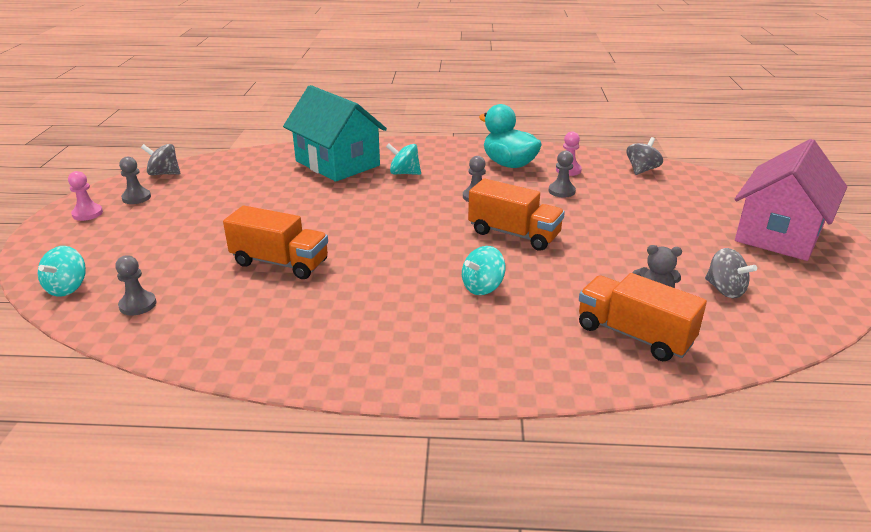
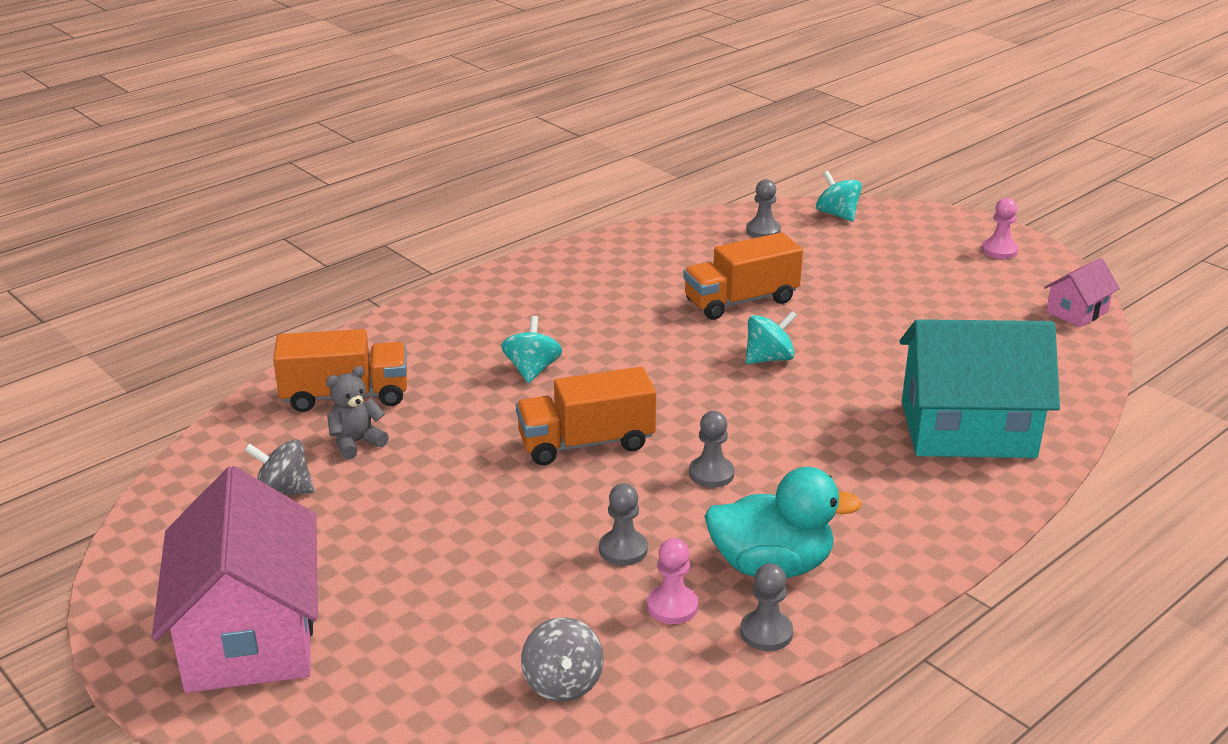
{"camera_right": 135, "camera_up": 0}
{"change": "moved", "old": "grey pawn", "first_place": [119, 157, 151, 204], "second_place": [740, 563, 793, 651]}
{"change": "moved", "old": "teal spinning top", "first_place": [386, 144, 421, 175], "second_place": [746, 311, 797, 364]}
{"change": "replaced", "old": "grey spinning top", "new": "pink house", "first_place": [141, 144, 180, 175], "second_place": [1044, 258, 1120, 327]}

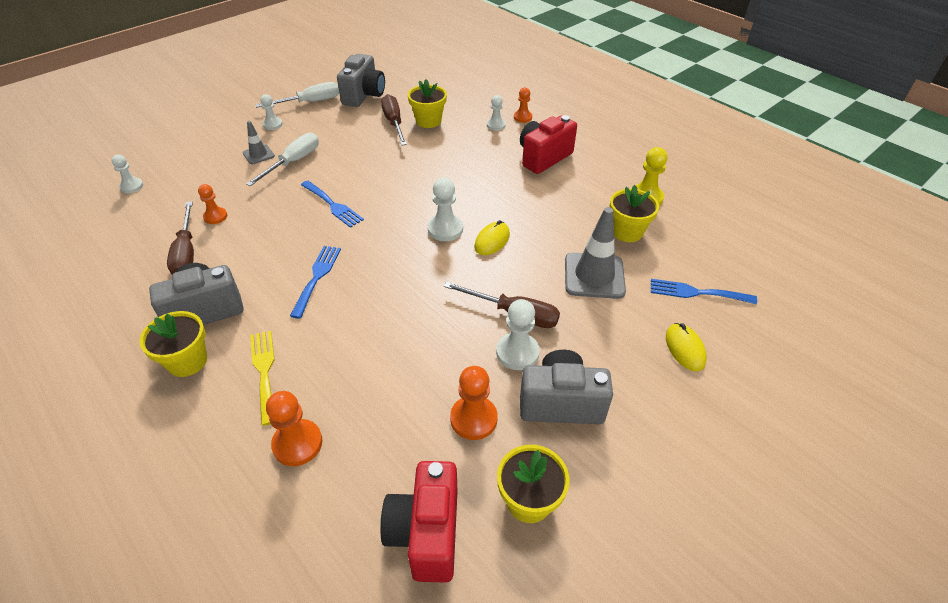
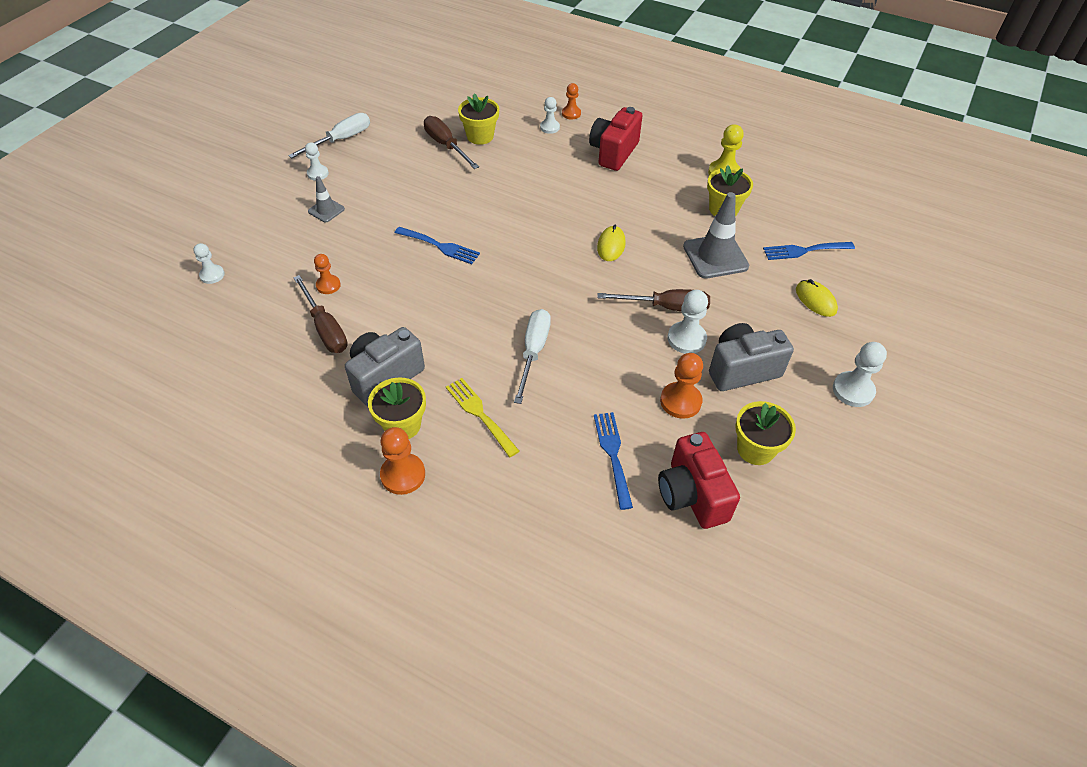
{"camera_right": -20, "camera_up": 5}
{"change": "moved", "old": "orange-coloured pawn", "first_place": [266, 391, 322, 466], "second_place": [380, 427, 425, 495]}
{"change": "moved", "old": "snow-white flat screwdriver", "first_place": [246, 133, 319, 186], "second_place": [514, 309, 551, 404]}
{"change": "moved", "old": "blue fork", "first_place": [290, 246, 341, 319], "second_place": [594, 412, 633, 510]}
{"change": "moved", "old": "snow-white pawn", "first_place": [428, 178, 463, 241], "second_place": [833, 342, 887, 407]}
{"change": "removed", "old": "grey photo camera", "first_place": [337, 54, 385, 107]}

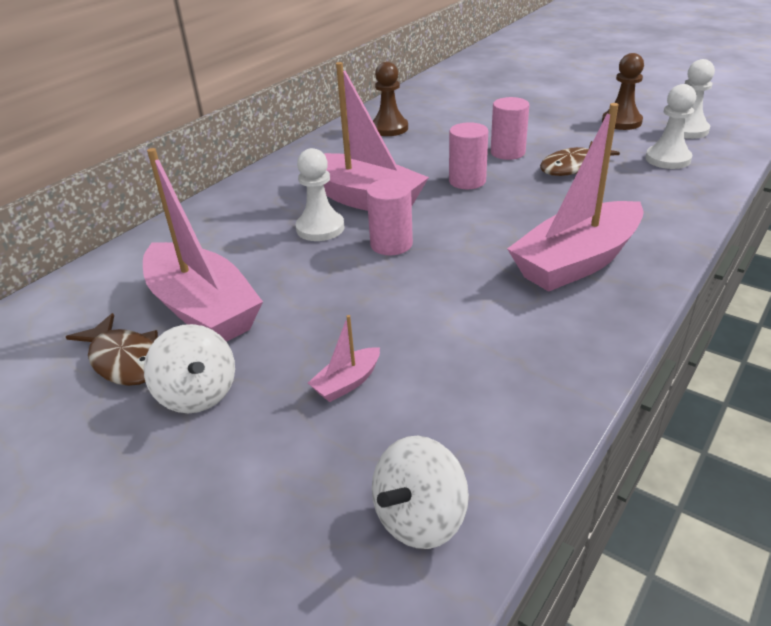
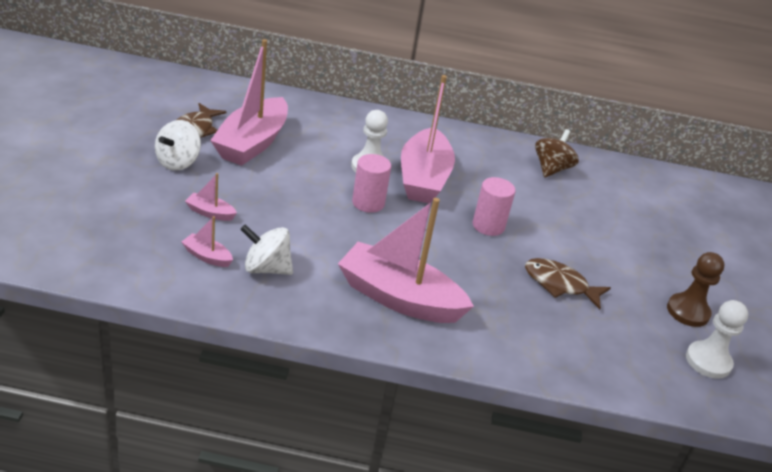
{"camera_right": 55, "camera_up": 0}
{"change": "added", "new": "pink toy boat", "second_place": [182, 216, 233, 267]}
{"change": "moved", "old": "snow-white spinning top", "first_place": [372, 436, 469, 549], "second_place": [240, 224, 293, 275]}
{"change": "replaced", "old": "dark brown pawn", "new": "dark brown spinning top", "first_place": [373, 62, 408, 136], "second_place": [535, 129, 579, 177]}
{"change": "removed", "old": "pink solid cylinder", "first_place": [491, 97, 529, 160]}
{"change": "removed", "old": "snow-white pawn", "first_place": [645, 84, 696, 169]}

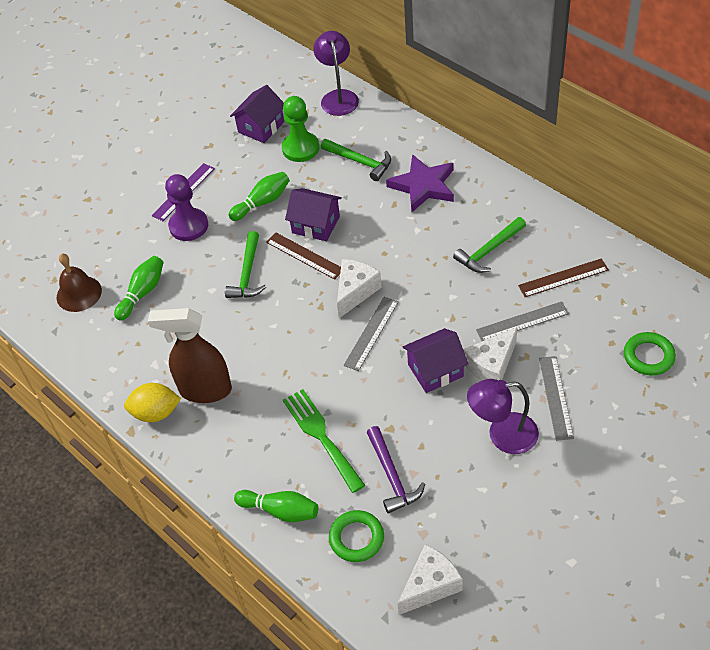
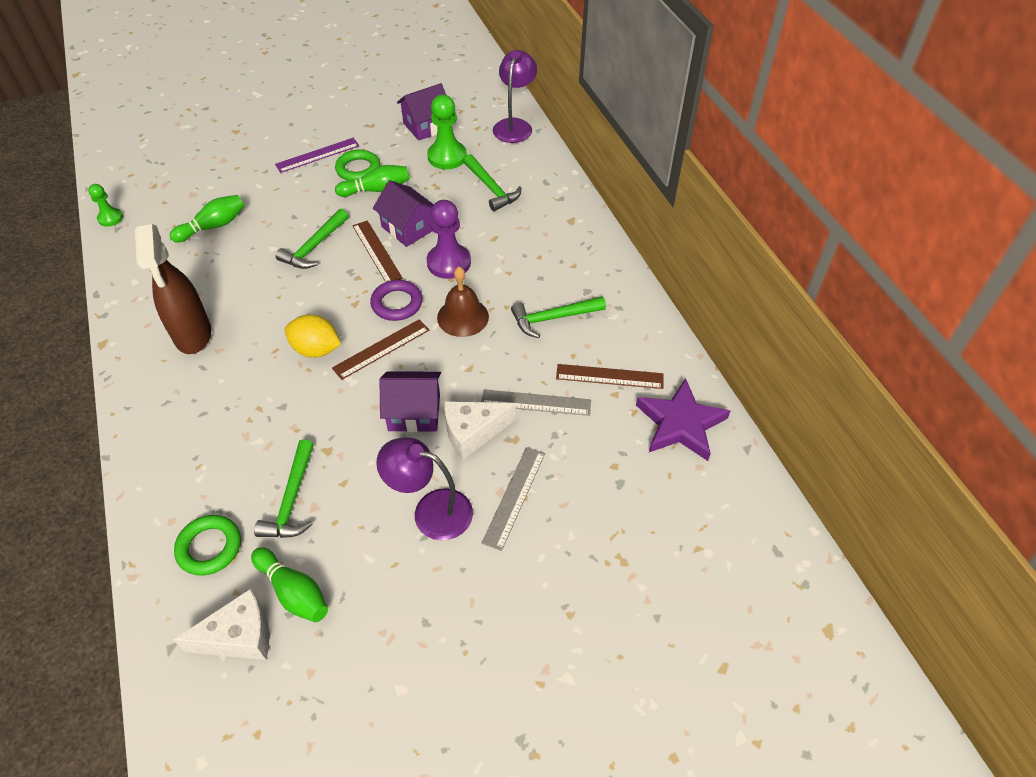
{"camera_right": 20, "camera_up": 0}
{"change": "added", "new": "green pawn", "second_place": [88, 184, 123, 227]}
{"change": "turned", "old": "dark brown spray bottle", "first_place": [148, 308, 232, 403], "second_place": [135, 224, 211, 354], "degrees": -135}
{"change": "moved", "old": "green bowling pin", "first_place": [234, 490, 318, 522], "second_place": [251, 547, 328, 622]}
{"change": "recoloured", "old": "violet carpenter's hammer", "new": "green carpenter's hammer", "first_place": [367, 426, 425, 513], "second_place": [254, 439, 314, 538]}
{"change": "moved", "old": "golden citrus fruit", "first_place": [124, 383, 181, 422], "second_place": [285, 314, 341, 358]}
{"change": "recoloured", "old": "grey ruler", "new": "dark brown ruler", "first_place": [343, 297, 399, 371], "second_place": [332, 319, 429, 380]}
{"change": "moved", "old": "green ring", "first_place": [624, 332, 676, 376], "second_place": [335, 150, 380, 181]}
{"change": "replaced", "old": "snow-white piece of cheese", "new": "violet ring", "first_place": [337, 259, 382, 318], "second_place": [370, 280, 423, 321]}
{"change": "moved", "old": "violet pawn", "first_place": [165, 174, 208, 241], "second_place": [427, 200, 471, 279]}
{"change": "moved", "old": "dark brown bell", "first_place": [57, 254, 102, 312], "second_place": [437, 267, 489, 337]}
{"change": "moved", "old": "violet star shape", "first_place": [386, 154, 454, 212], "second_place": [636, 378, 730, 461]}
{"change": "removed", "old": "green fork", "first_place": [283, 389, 365, 493]}

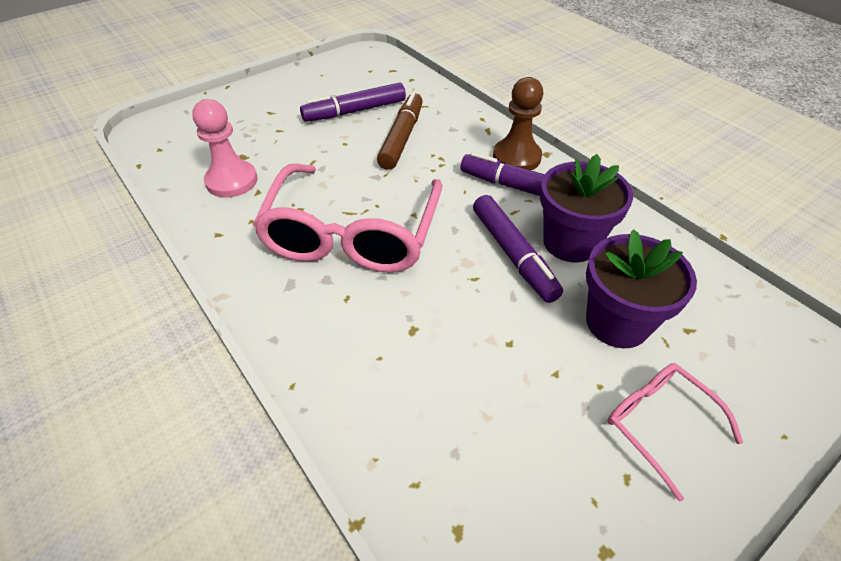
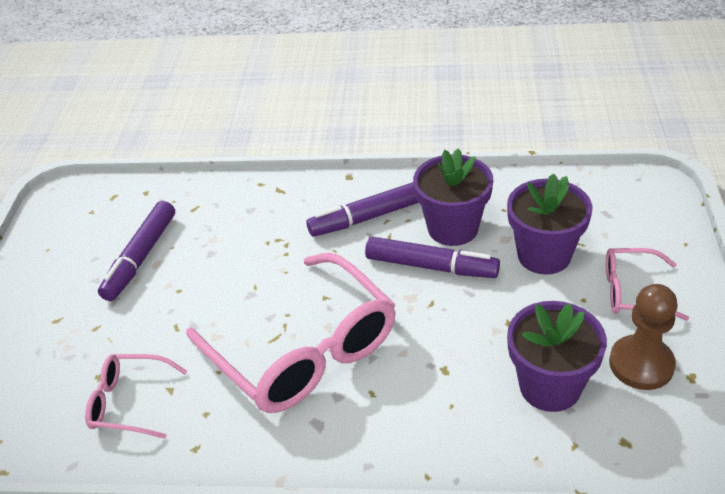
{"camera_right": -45, "camera_up": -5}
{"change": "replaced", "old": "pink pawn", "new": "pink eyeglasses", "first_place": [192, 99, 258, 198], "second_place": [85, 354, 187, 439]}
{"change": "added", "new": "violet plant pot", "second_place": [507, 301, 607, 412]}
{"change": "moved", "old": "dark brown pawn", "first_place": [493, 77, 543, 170], "second_place": [609, 284, 678, 390]}
{"change": "removed", "old": "dark brown marker", "first_place": [377, 92, 423, 170]}

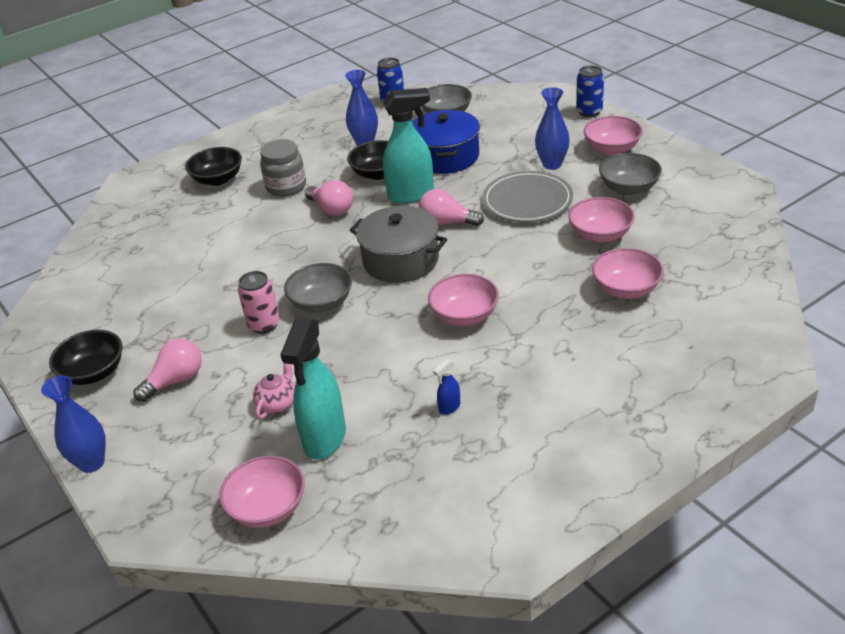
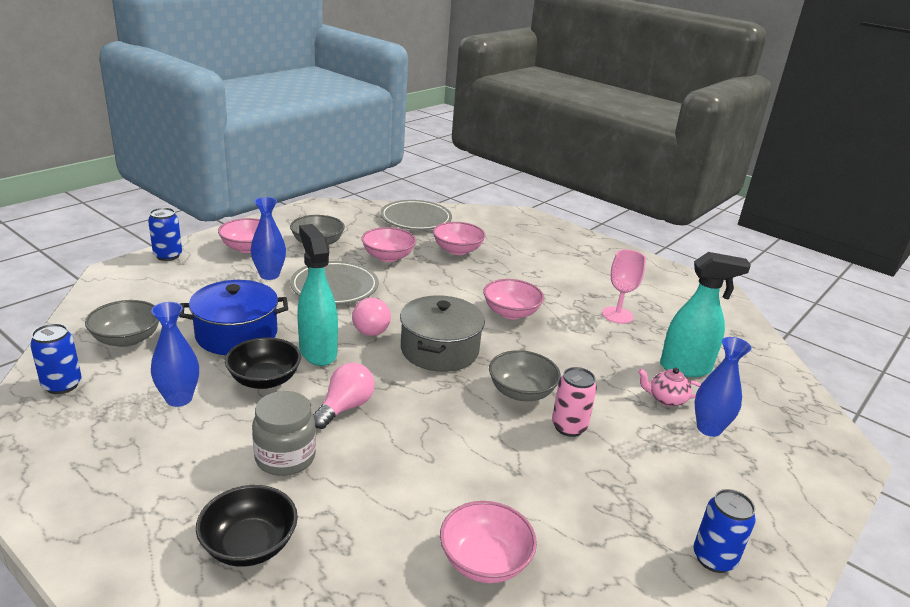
{"camera_right": -110, "camera_up": -10}
{"change": "added", "new": "grey dinner plate", "second_place": [380, 200, 452, 230]}
{"change": "moved", "old": "pink bowl", "first_place": [219, 456, 305, 528], "second_place": [440, 501, 537, 583]}
{"change": "replaced", "old": "blue spray bottle", "new": "pink chalice", "first_place": [433, 359, 460, 415], "second_place": [602, 250, 646, 324]}
{"change": "replaced", "old": "ebony bowl", "new": "blue can", "first_place": [49, 330, 122, 385], "second_place": [693, 489, 756, 573]}
{"change": "moved", "old": "blue tall vase", "first_place": [41, 376, 106, 473], "second_place": [694, 337, 751, 437]}
{"change": "removed", "old": "pink lightbulb", "first_place": [134, 338, 202, 402]}

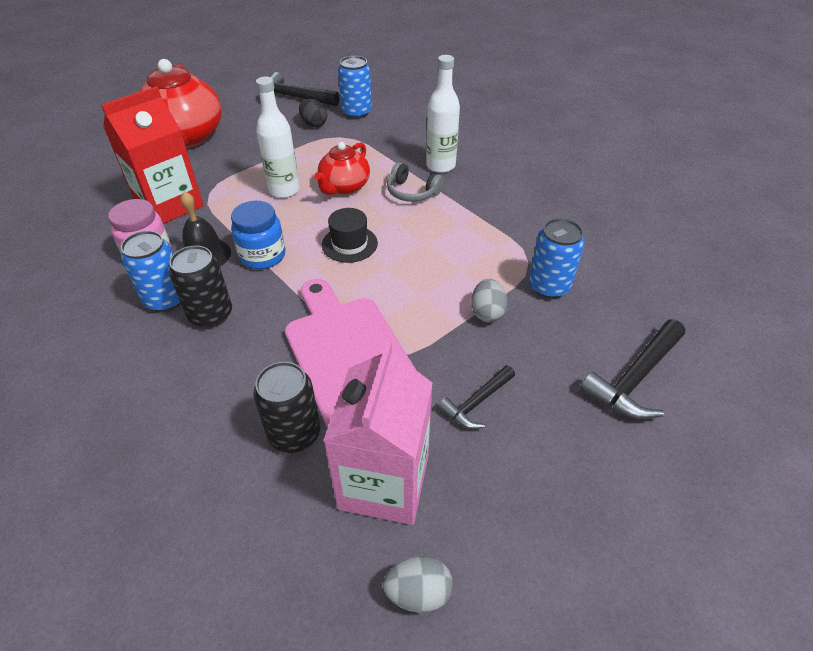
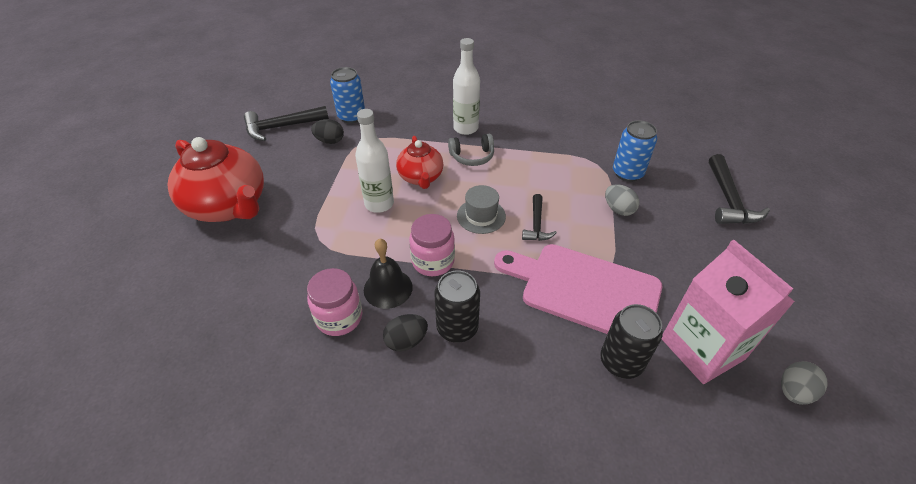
{"camera_right": -40, "camera_up": 0}
{"change": "replaced", "old": "blue can", "new": "ebony egg", "first_place": [121, 231, 181, 312], "second_place": [383, 314, 428, 352]}
{"change": "recoloured", "old": "blue jam jar", "new": "pink jam jar", "first_place": [231, 201, 285, 269], "second_place": [409, 214, 455, 276]}
{"change": "recoloured", "old": "ebony tall hat", "new": "grey tall hat", "first_place": [322, 208, 378, 263], "second_place": [457, 185, 506, 234]}
{"change": "moved", "old": "ebony carpenter's hammer", "first_place": [438, 365, 515, 429], "second_place": [522, 194, 557, 241]}
{"change": "removed", "old": "crimson milk carton", "first_place": [101, 86, 204, 224]}

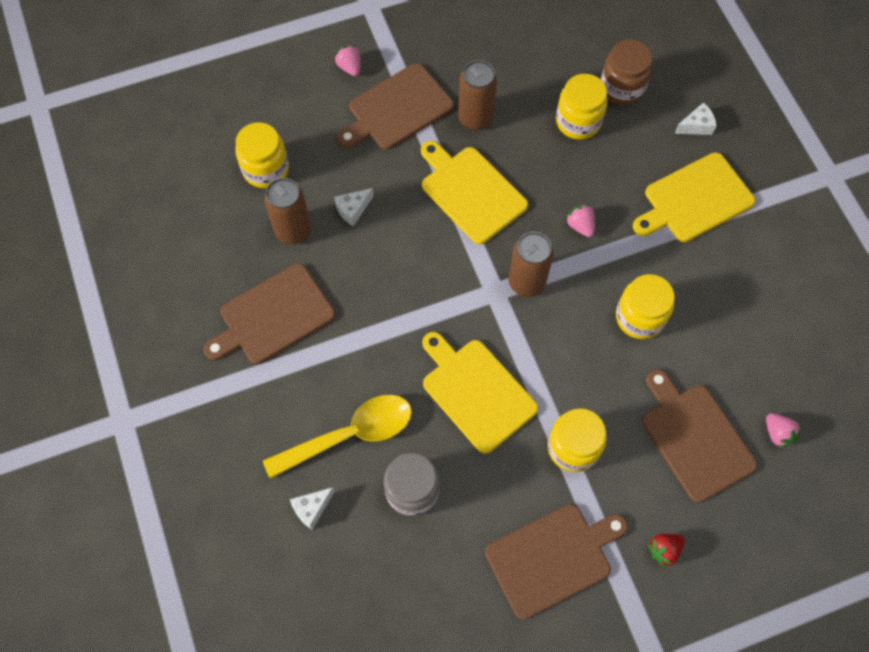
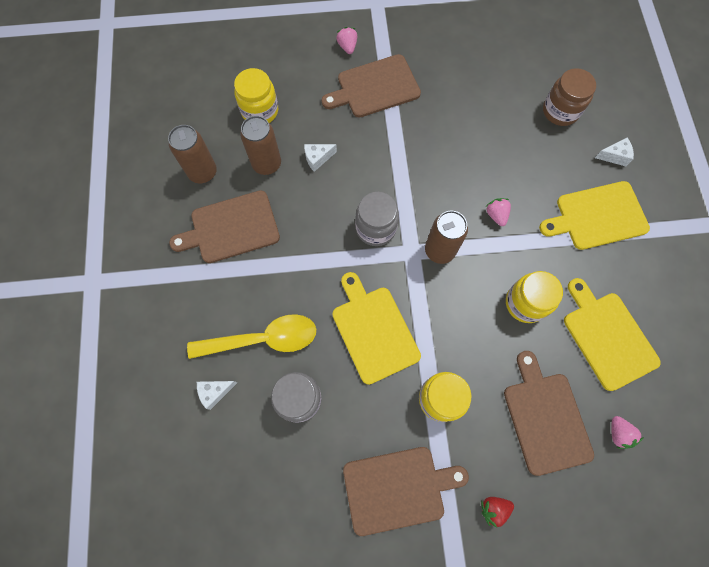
{"camera_right": 15, "camera_up": 5}
{"change": "moved", "old": "dark brown can", "first_place": [458, 60, 497, 130], "second_place": [168, 125, 217, 183]}
{"change": "added", "new": "grey jam jar", "second_place": [355, 192, 399, 246]}
{"change": "moved", "old": "golden cutting board", "first_place": [421, 141, 528, 244], "second_place": [564, 278, 661, 391]}
{"change": "removed", "old": "golden jam jar", "first_place": [556, 74, 608, 140]}

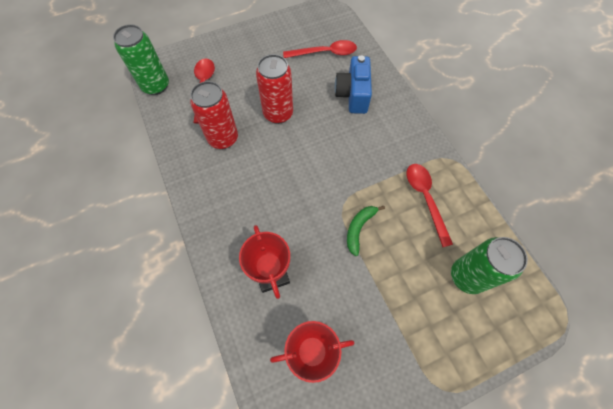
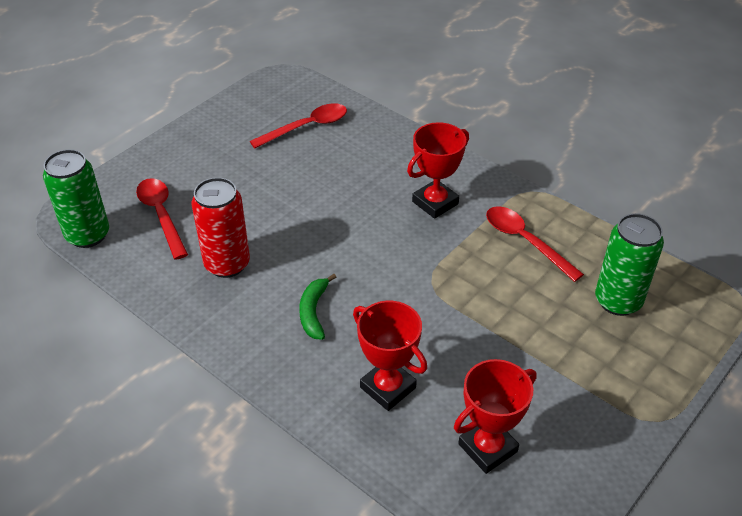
{"camera_right": -25, "camera_up": -20}
{"change": "moved", "old": "green banana", "first_place": [347, 206, 385, 256], "second_place": [299, 274, 336, 340]}
{"change": "added", "new": "crimson prize cup", "second_place": [407, 122, 469, 219]}
{"change": "removed", "old": "crimson can", "first_place": [256, 54, 293, 124]}
{"change": "removed", "old": "blue photo camera", "first_place": [335, 55, 372, 114]}

